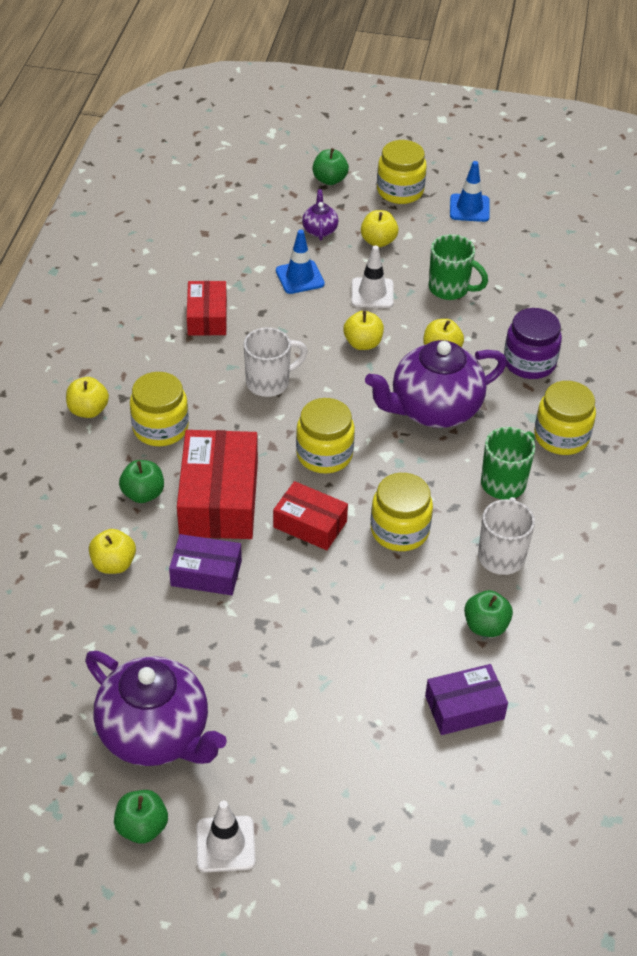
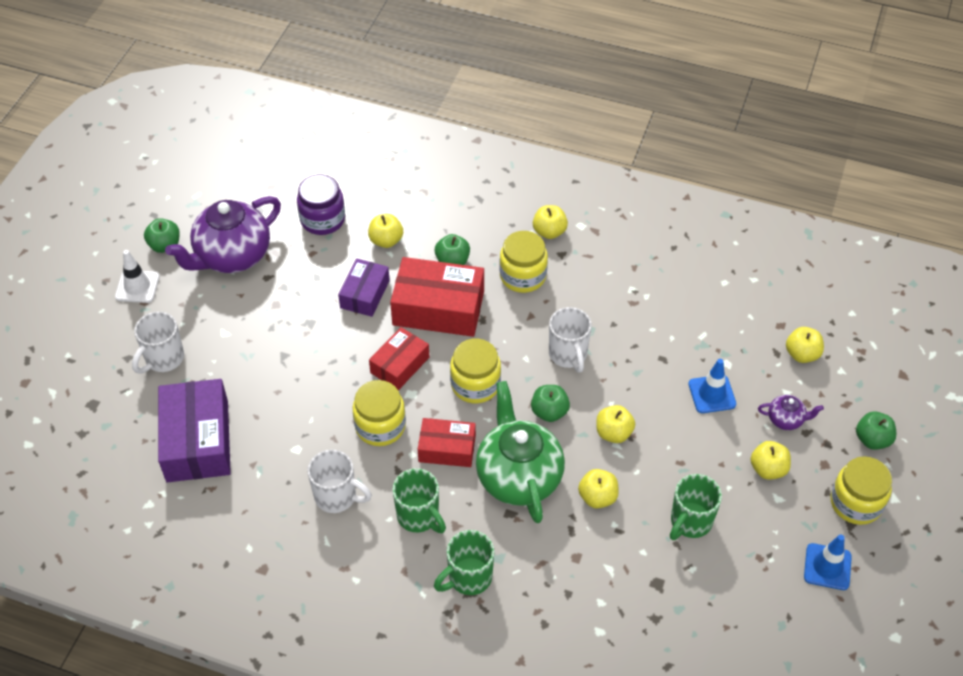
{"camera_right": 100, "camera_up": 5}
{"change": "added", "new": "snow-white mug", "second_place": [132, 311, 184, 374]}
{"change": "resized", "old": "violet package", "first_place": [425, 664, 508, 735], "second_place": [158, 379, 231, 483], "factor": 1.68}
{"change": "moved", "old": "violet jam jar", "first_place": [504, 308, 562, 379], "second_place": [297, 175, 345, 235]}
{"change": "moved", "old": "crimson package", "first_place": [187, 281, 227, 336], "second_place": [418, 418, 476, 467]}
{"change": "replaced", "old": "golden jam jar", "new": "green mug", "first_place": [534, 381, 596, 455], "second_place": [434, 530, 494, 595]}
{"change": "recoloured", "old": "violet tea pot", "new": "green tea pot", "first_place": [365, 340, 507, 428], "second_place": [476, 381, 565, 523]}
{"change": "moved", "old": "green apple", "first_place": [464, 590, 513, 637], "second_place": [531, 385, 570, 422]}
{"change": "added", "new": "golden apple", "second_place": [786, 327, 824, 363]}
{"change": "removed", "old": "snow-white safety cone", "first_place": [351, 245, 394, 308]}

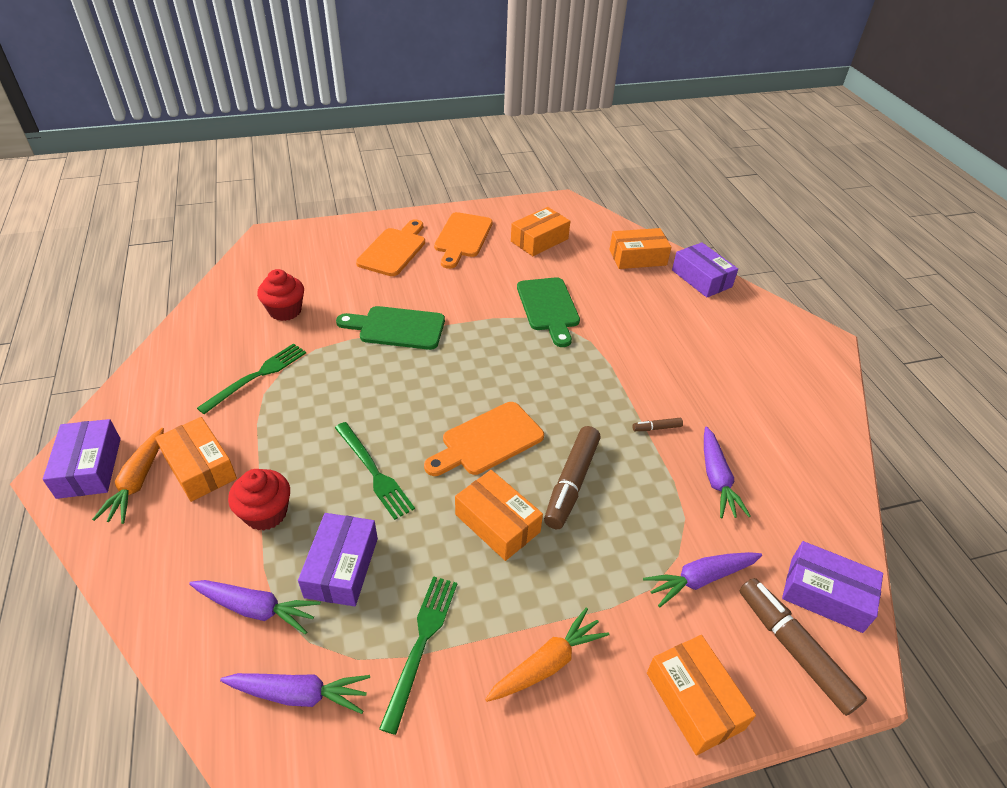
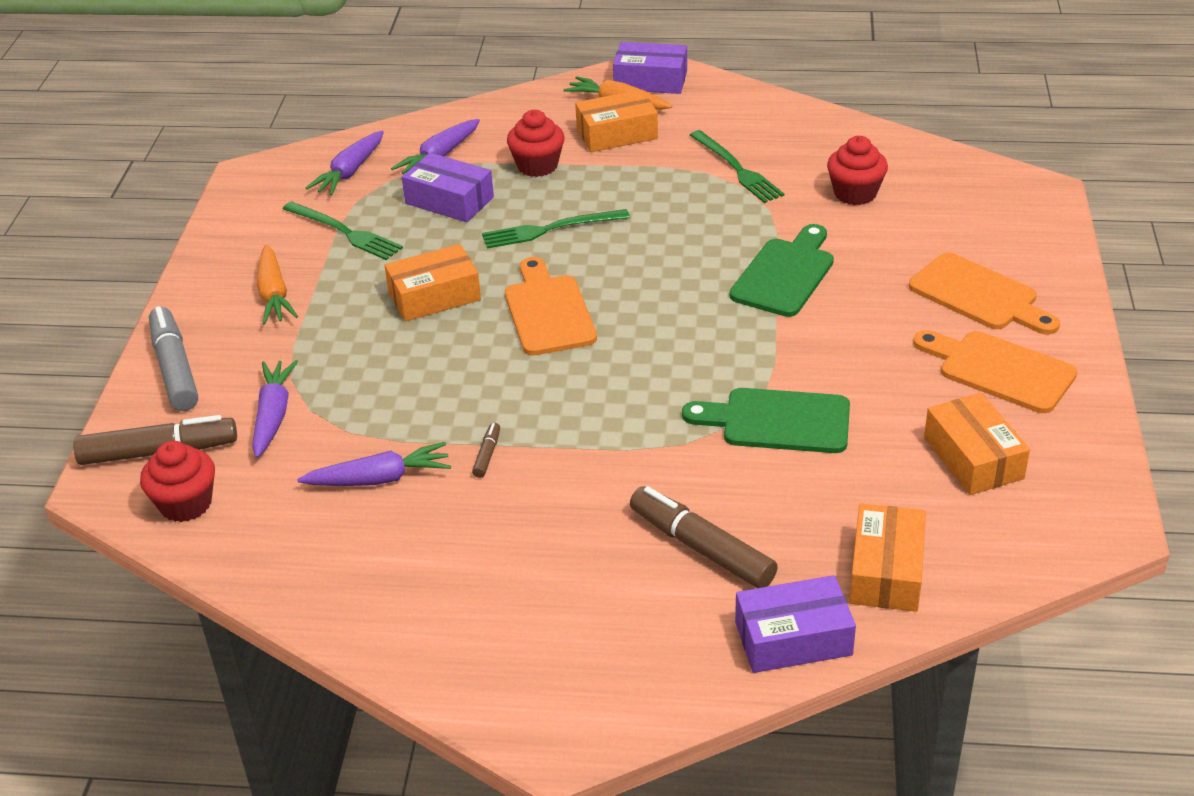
{"camera_right": 115, "camera_up": -5}
{"change": "replaced", "old": "violet package", "new": "crimson fairy cake", "first_place": [782, 541, 883, 633], "second_place": [140, 441, 215, 522]}
{"change": "replaced", "old": "orange-coloured package", "new": "grey marker", "first_place": [647, 635, 756, 755], "second_place": [149, 306, 198, 411]}
{"change": "turned", "old": "violet root vegetable", "first_place": [704, 426, 751, 518], "second_place": [297, 442, 451, 486], "degrees": 150}
{"change": "moved", "old": "dark brown marker", "first_place": [544, 426, 600, 529], "second_place": [630, 486, 778, 588]}

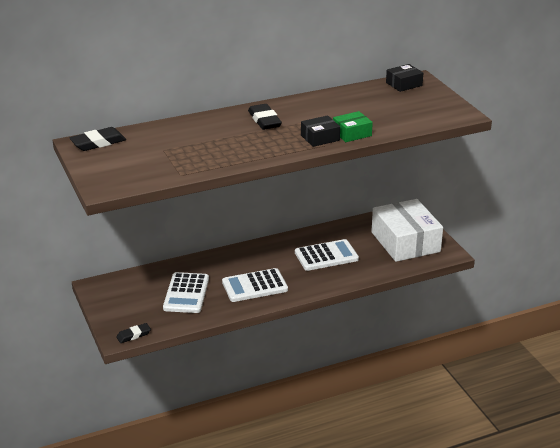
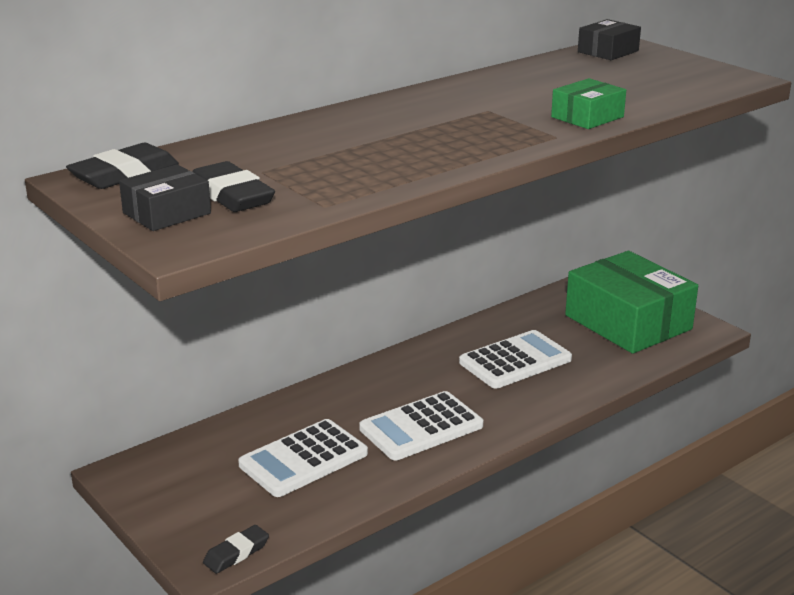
{"camera_right": -15, "camera_up": -5}
{"change": "moved", "old": "ebony package", "first_place": [301, 115, 340, 147], "second_place": [119, 164, 211, 231]}
{"change": "moved", "old": "ebony pencil eraser", "first_place": [248, 104, 282, 130], "second_place": [192, 161, 275, 212]}
{"change": "turned", "old": "snow-white pocket calculator", "first_place": [163, 272, 209, 313], "second_place": [238, 419, 368, 497], "degrees": 60}
{"change": "recoloured", "old": "snow-white package", "new": "green package", "first_place": [371, 199, 443, 262], "second_place": [565, 251, 698, 354]}

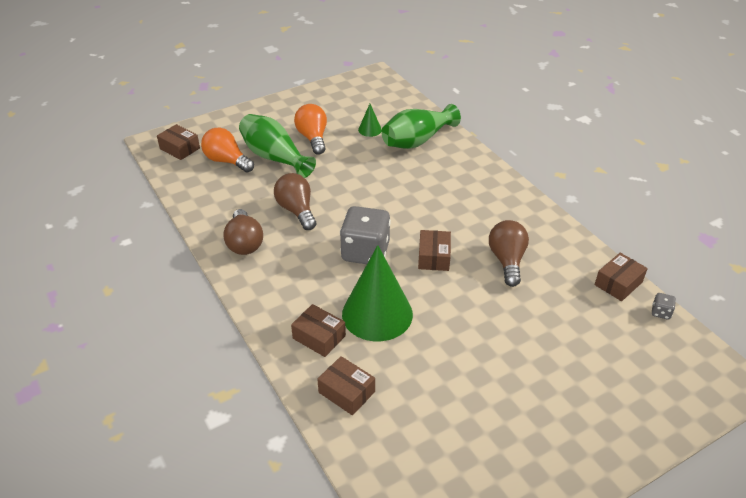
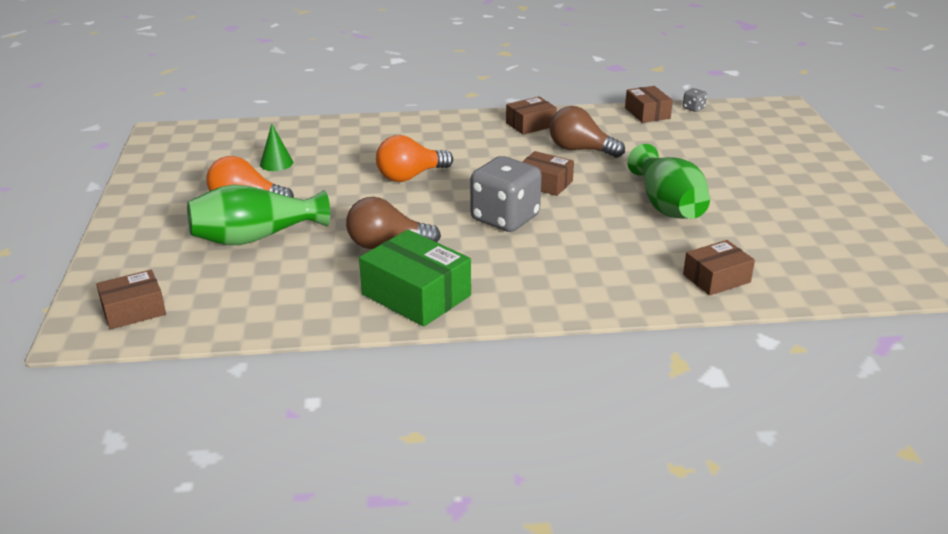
{"camera_right": -65, "camera_up": -10}
{"change": "replaced", "old": "dark brown lightbulb", "new": "green package", "first_place": [223, 209, 263, 255], "second_place": [359, 230, 471, 327]}
{"change": "moved", "old": "orange-coloured lightbulb", "first_place": [201, 128, 254, 172], "second_place": [376, 135, 453, 182]}
{"change": "moved", "old": "dark brown package", "first_place": [291, 304, 346, 357], "second_place": [506, 96, 557, 135]}
{"change": "moved", "old": "green tall vase", "first_place": [382, 104, 461, 149], "second_place": [627, 144, 710, 219]}
{"change": "removed", "old": "green cone", "first_place": [342, 245, 413, 341]}

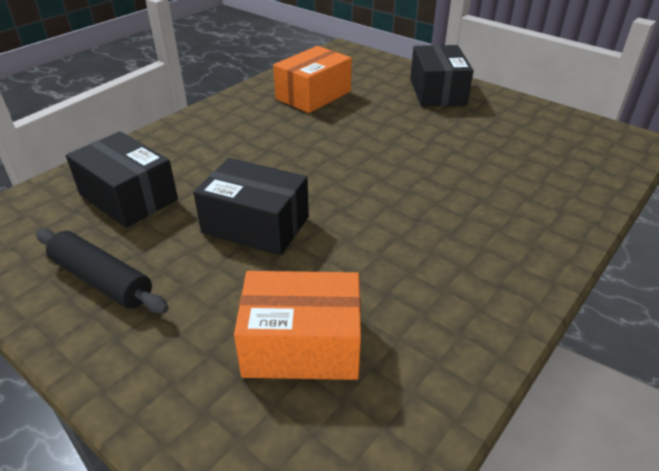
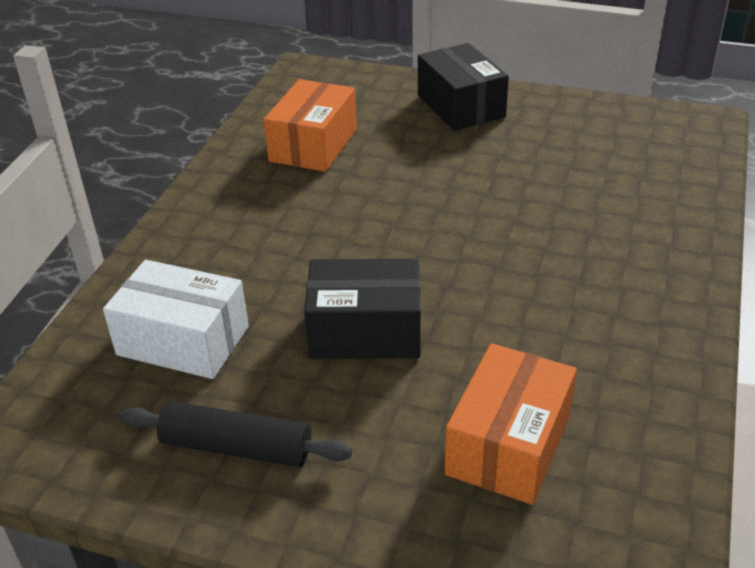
{"camera_right": -20, "camera_up": 0}
{"change": "recoloured", "old": "ebony package", "new": "snow-white package", "first_place": [66, 131, 178, 228], "second_place": [103, 260, 249, 379]}
{"change": "turned", "old": "orange-coloured package", "first_place": [234, 271, 361, 380], "second_place": [445, 343, 577, 505], "degrees": -45}

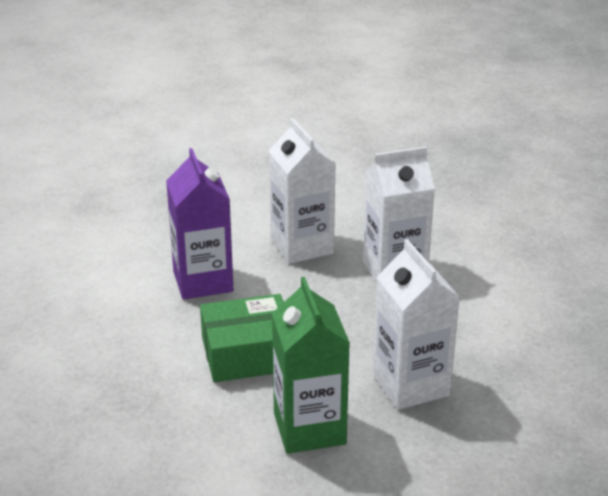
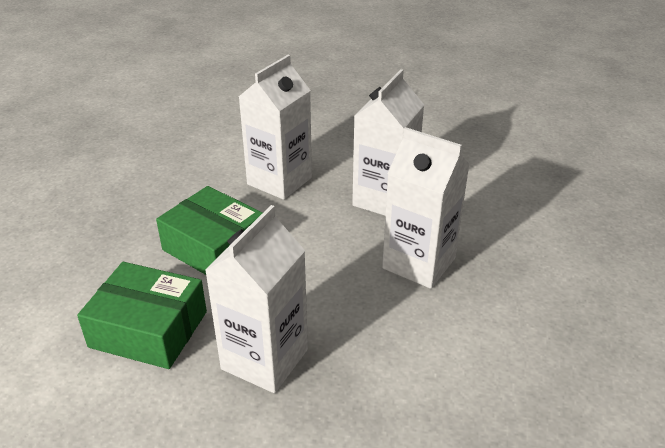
{"camera_right": 50, "camera_up": 5}
{"change": "replaced", "old": "green milk carton", "new": "green package", "first_place": [272, 277, 350, 454], "second_place": [77, 262, 207, 369]}
{"change": "recoloured", "old": "violet milk carton", "new": "snow-white milk carton", "first_place": [166, 148, 233, 300], "second_place": [239, 55, 312, 200]}

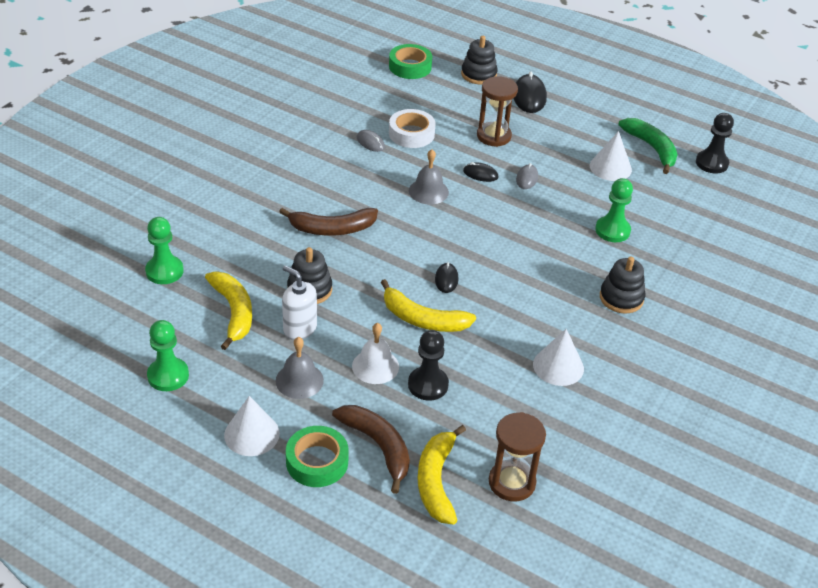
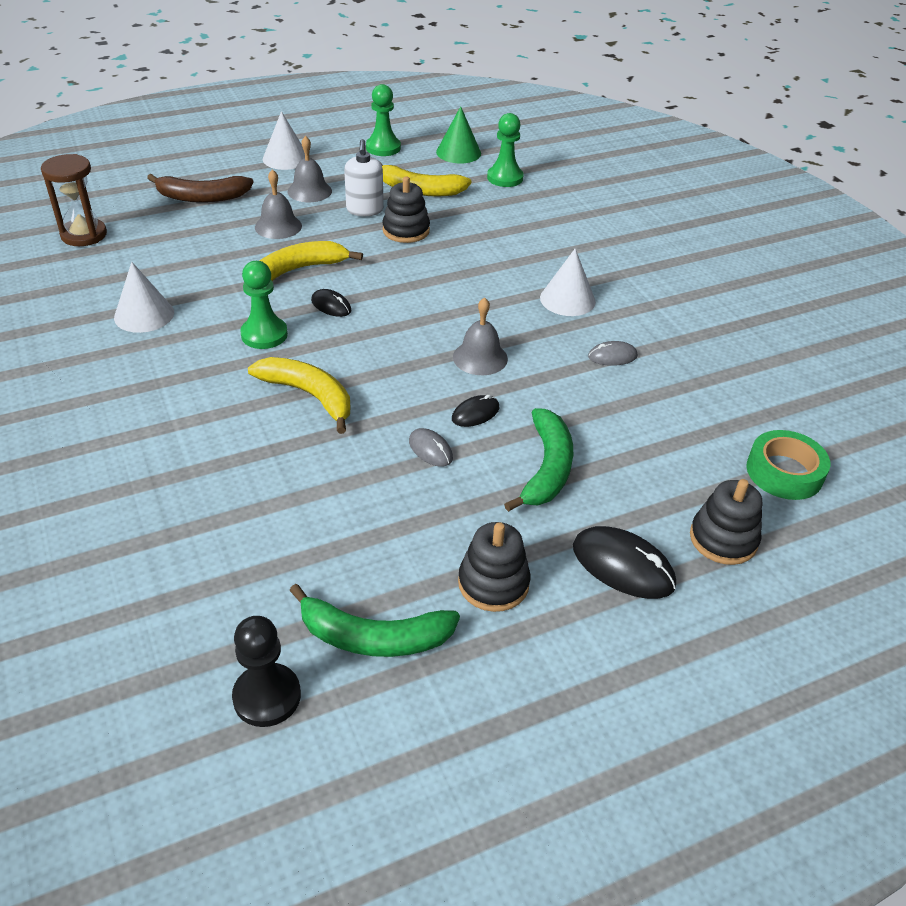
{"camera_right": 125, "camera_up": 0}
{"change": "moved", "old": "green pawn", "first_place": [595, 178, 633, 242], "second_place": [240, 261, 288, 349]}
{"change": "moved", "old": "golden banana", "first_place": [417, 425, 466, 525], "second_place": [248, 357, 350, 434]}
{"change": "recoloured", "old": "snow-white bell", "new": "grey bell", "first_place": [352, 323, 399, 384], "second_place": [255, 169, 302, 239]}
{"change": "turned", "old": "snow-white soap dispenser", "first_place": [282, 265, 317, 340], "second_place": [344, 139, 383, 216], "degrees": 105}
{"change": "added", "new": "green cone", "second_place": [436, 106, 481, 163]}
{"change": "moved", "old": "ebony stacking rings", "first_place": [600, 256, 645, 314], "second_place": [458, 522, 530, 612]}
{"change": "replaced", "old": "dark brown sand timer", "new": "green banana", "first_place": [477, 76, 518, 147], "second_place": [504, 408, 573, 512]}
{"change": "moved", "old": "snow-white cone", "first_place": [590, 131, 632, 181], "second_place": [540, 249, 596, 316]}
{"change": "removed", "old": "dark brown banana", "first_place": [279, 208, 378, 236]}
{"change": "removed", "old": "green sticky tape", "first_place": [286, 426, 349, 487]}
{"change": "removed", "old": "snow-white sticky tape", "first_place": [389, 109, 436, 148]}
{"change": "removed", "old": "ebony pawn", "first_place": [408, 330, 449, 401]}

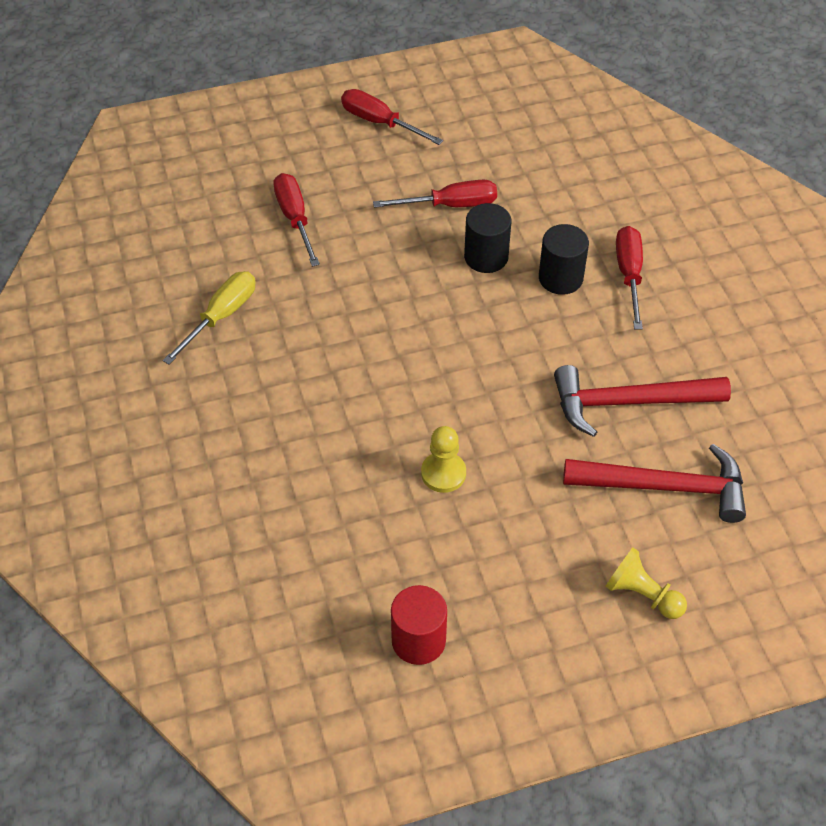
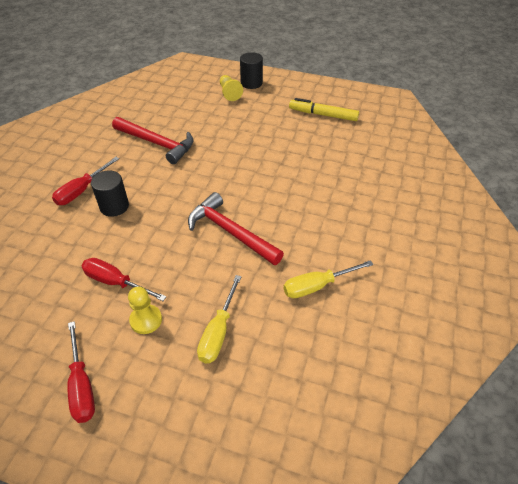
{"camera_right": -145, "camera_up": -5}
{"change": "moved", "old": "golden pawn", "first_place": [421, 426, 466, 493], "second_place": [128, 287, 162, 334]}
{"change": "moved", "old": "crimson carpenter's hammer", "first_place": [563, 444, 746, 523], "second_place": [188, 192, 284, 265]}
{"change": "recoloured", "old": "crimson flat screwdriver", "new": "golden flat screwdriver", "first_place": [273, 173, 320, 267], "second_place": [197, 275, 242, 363]}
{"change": "moved", "old": "ebony solid cylinder", "first_place": [464, 203, 512, 273], "second_place": [240, 52, 263, 89]}
{"change": "replaced", "old": "crimson solid cylinder", "new": "golden marker", "first_place": [391, 585, 447, 665], "second_place": [289, 98, 359, 121]}

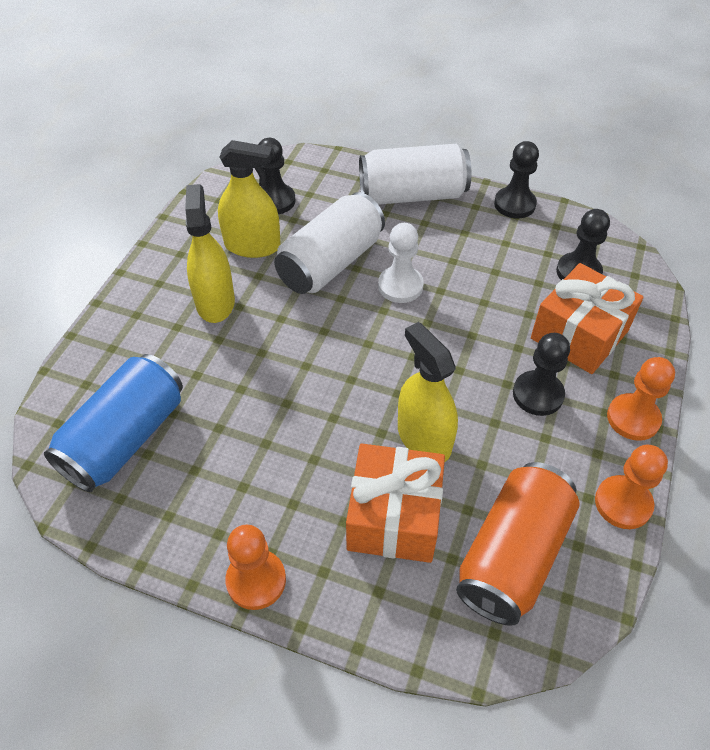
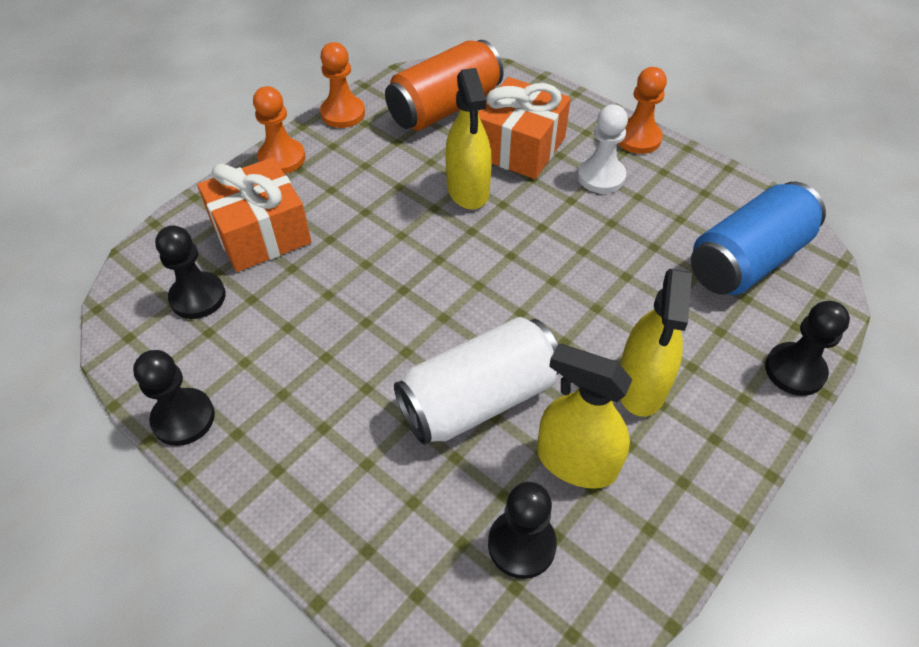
{"camera_right": -160, "camera_up": 0}
{"change": "moved", "old": "snow-white pawn", "first_place": [378, 223, 424, 303], "second_place": [577, 104, 628, 193]}
{"change": "moved", "old": "ebony pawn", "first_place": [513, 333, 570, 416], "second_place": [765, 301, 850, 396]}
{"change": "removed", "old": "snow-white can", "first_place": [359, 144, 472, 205]}

